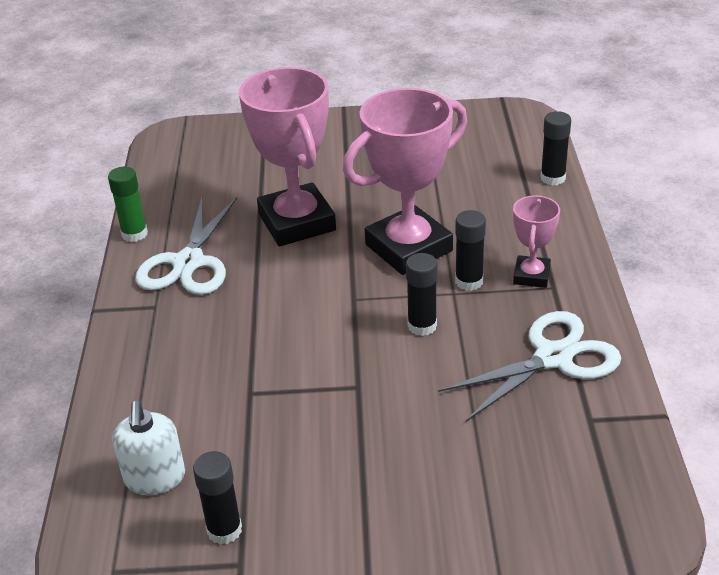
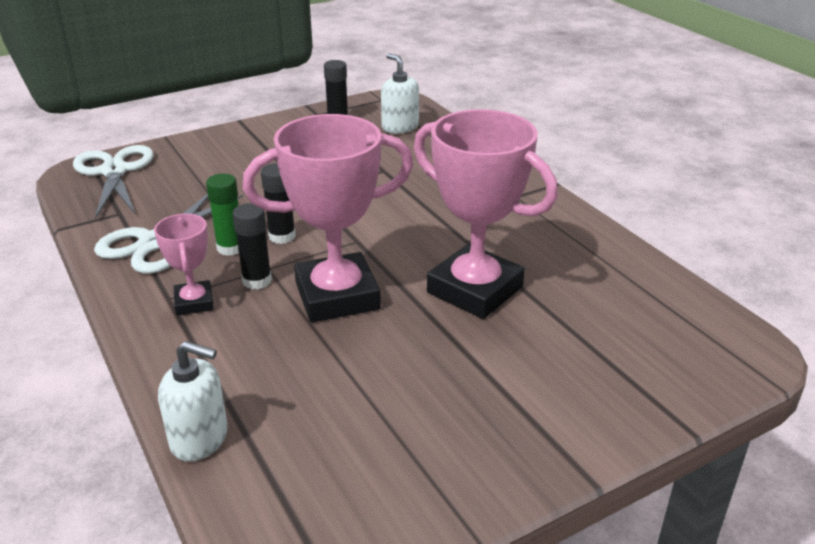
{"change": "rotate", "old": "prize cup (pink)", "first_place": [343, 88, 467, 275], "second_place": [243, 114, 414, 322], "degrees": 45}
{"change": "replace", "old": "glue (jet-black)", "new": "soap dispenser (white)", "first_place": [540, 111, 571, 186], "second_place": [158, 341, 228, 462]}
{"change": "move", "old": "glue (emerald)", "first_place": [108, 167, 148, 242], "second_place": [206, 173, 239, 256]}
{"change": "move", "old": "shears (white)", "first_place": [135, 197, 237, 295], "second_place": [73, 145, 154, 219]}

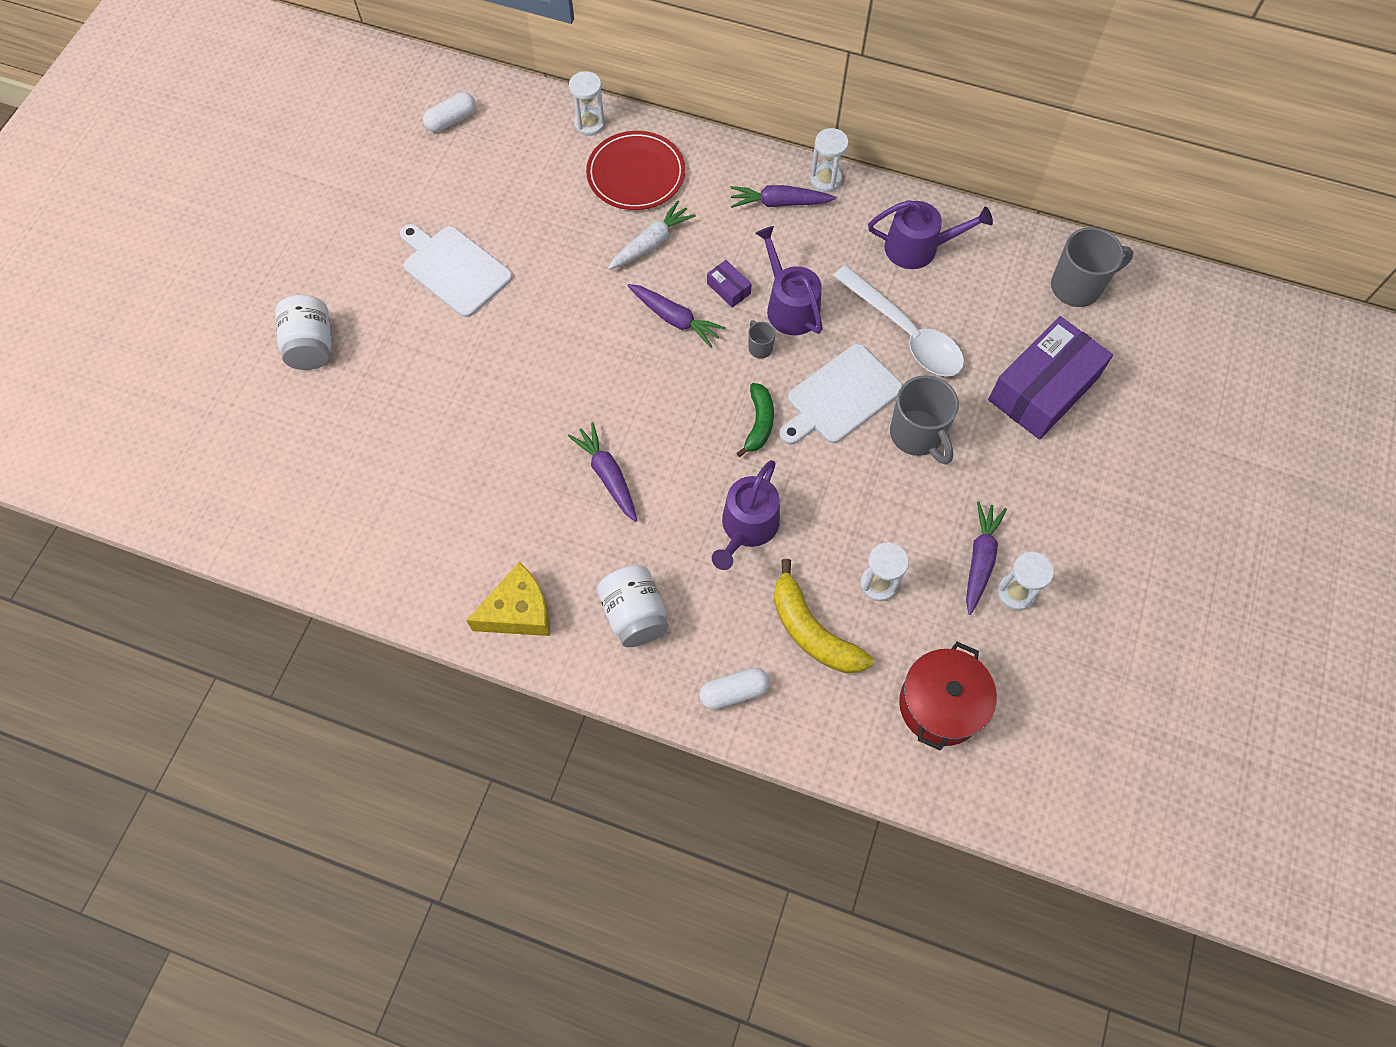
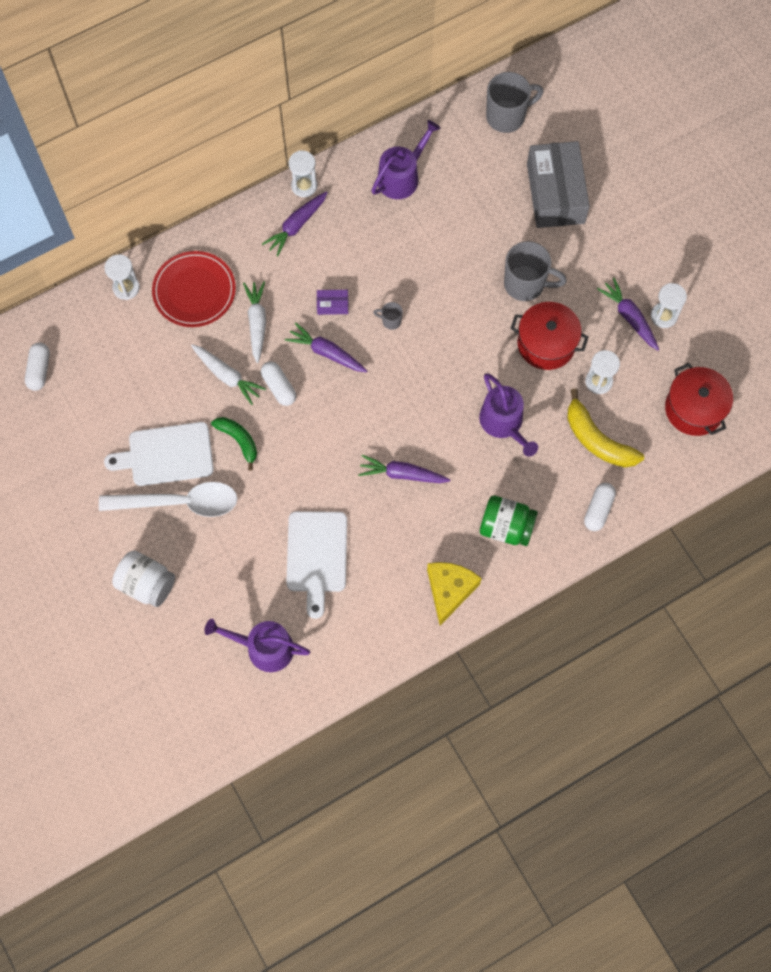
{"change": "move", "old": "watering can (royal purple)", "first_place": [755, 226, 823, 335], "second_place": [204, 619, 310, 672]}
{"change": "rotate", "old": "mug (gray)", "first_place": [1051, 227, 1134, 307], "second_place": [486, 72, 544, 133], "degrees": 45}
{"change": "move", "old": "teaspoon (white)", "first_place": [833, 265, 964, 377], "second_place": [99, 482, 237, 517]}
{"change": "rotate", "old": "toy carrot (royal purple)", "first_place": [628, 284, 726, 348], "second_place": [285, 322, 367, 372], "degrees": -135}
{"change": "recolor", "old": "package (royal purple)", "new": "package (gray)", "first_place": [988, 316, 1113, 440], "second_place": [527, 141, 590, 228]}
{"change": "move", "old": "cutting board (white)", "first_place": [780, 344, 903, 445], "second_place": [286, 511, 347, 619]}
{"change": "move", "old": "banana (emerald)", "first_place": [737, 383, 774, 457], "second_place": [211, 417, 257, 471]}
{"change": "rotate", "old": "banana (yellow)", "first_place": [774, 559, 874, 673], "second_place": [567, 388, 644, 468], "degrees": 45}
{"change": "recolor", "old": "jar (white)", "new": "jar (emerald)", "first_place": [597, 565, 668, 647], "second_place": [480, 495, 538, 546]}
{"change": "insert", "new": "pot (crimson)", "second_place": [510, 302, 588, 370]}
{"change": "insert", "new": "toy carrot (white)", "second_place": [191, 344, 266, 405]}
{"change": "insert", "new": "pill shape (white)", "second_place": [261, 361, 296, 406]}

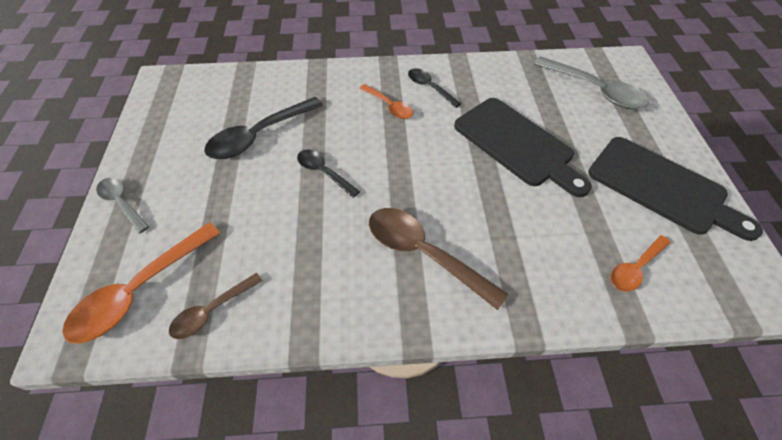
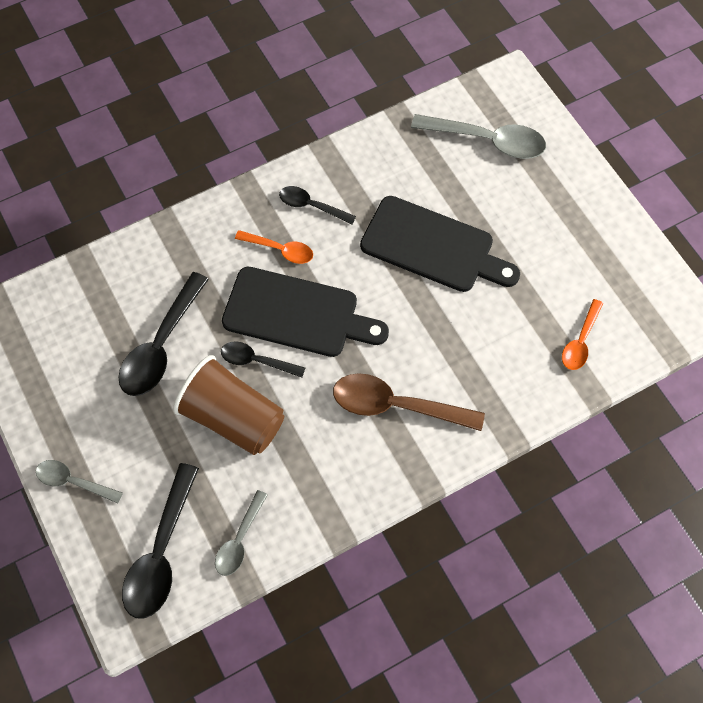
{"change": "move", "old": "cutting board (jet-black)", "first_place": [588, 137, 763, 241], "second_place": [222, 267, 389, 357]}
{"change": "recolor", "old": "teaspoon (orange)", "new": "teaspoon (jet-black)", "first_place": [63, 222, 220, 344], "second_place": [122, 463, 199, 619]}
{"change": "recolor", "old": "teaspoon (russet)", "new": "teaspoon (gray)", "first_place": [169, 273, 263, 339], "second_place": [215, 490, 268, 576]}
{"change": "insert", "new": "tumbler (russet)", "second_place": [173, 355, 284, 455]}

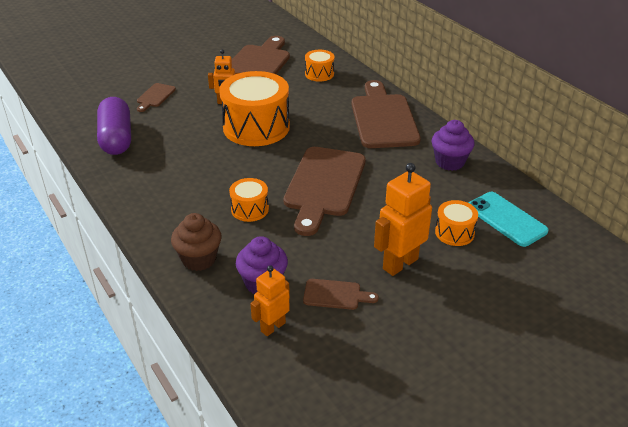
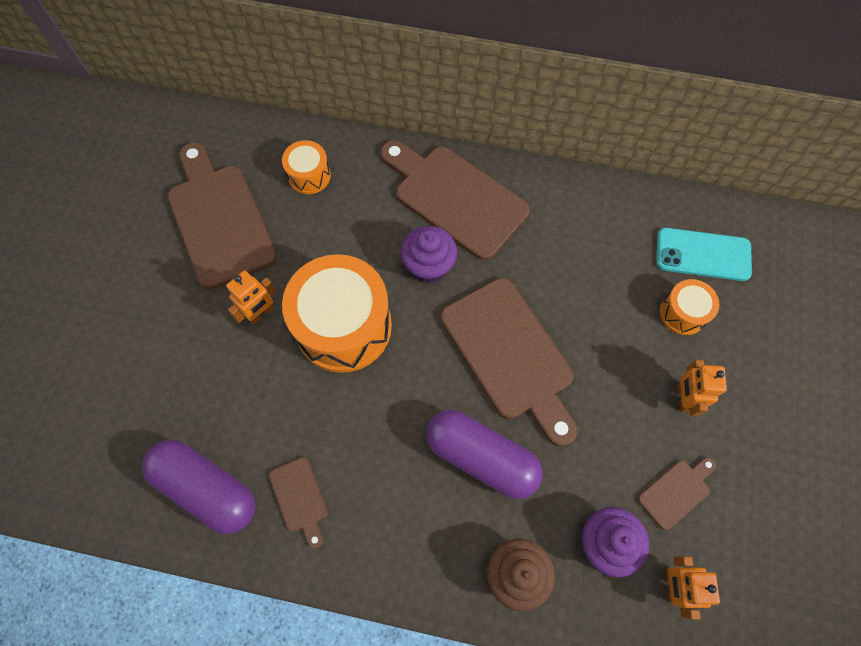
{"change": "move", "old": "cutting board (russet)", "first_place": [137, 83, 176, 112], "second_place": [269, 457, 328, 549]}
{"change": "move", "old": "muffin (royal purple)", "first_place": [432, 120, 475, 171], "second_place": [400, 226, 457, 283]}
{"change": "resize", "old": "robot (orange)", "first_place": [374, 163, 432, 276], "second_place": [678, 360, 727, 416], "factor": 0.62}
{"change": "replace", "old": "drum (orange)", "new": "pill shape (royal purple)", "first_place": [229, 178, 269, 222], "second_place": [426, 410, 543, 499]}

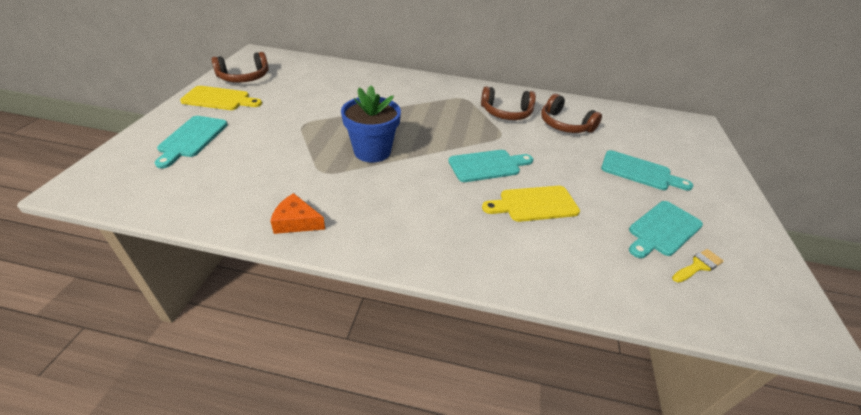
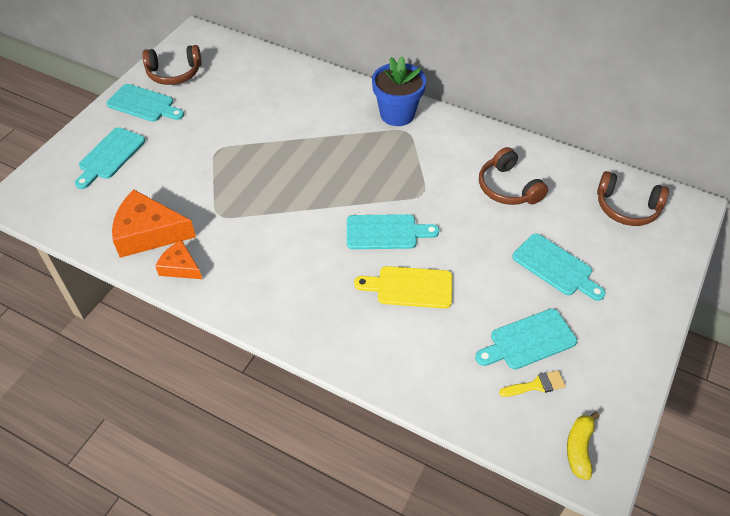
{"change": "move", "old": "flower pot (royal blue)", "first_place": [341, 85, 401, 163], "second_place": [372, 56, 426, 126]}
{"change": "recolor", "old": "cutting board (yellow)", "new": "cutting board (teal)", "first_place": [180, 86, 262, 110], "second_place": [107, 84, 184, 122]}
{"change": "move", "old": "over-ear headphones (russet)", "first_place": [481, 87, 536, 120], "second_place": [597, 171, 669, 226]}
{"change": "insert", "new": "piece of cheese (orange)", "second_place": [112, 190, 196, 258]}
{"change": "insert", "new": "banana (yellow)", "second_place": [567, 412, 600, 480]}

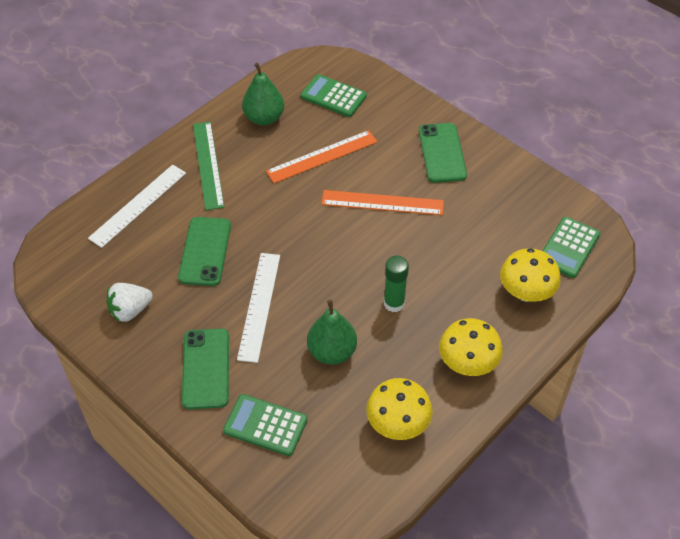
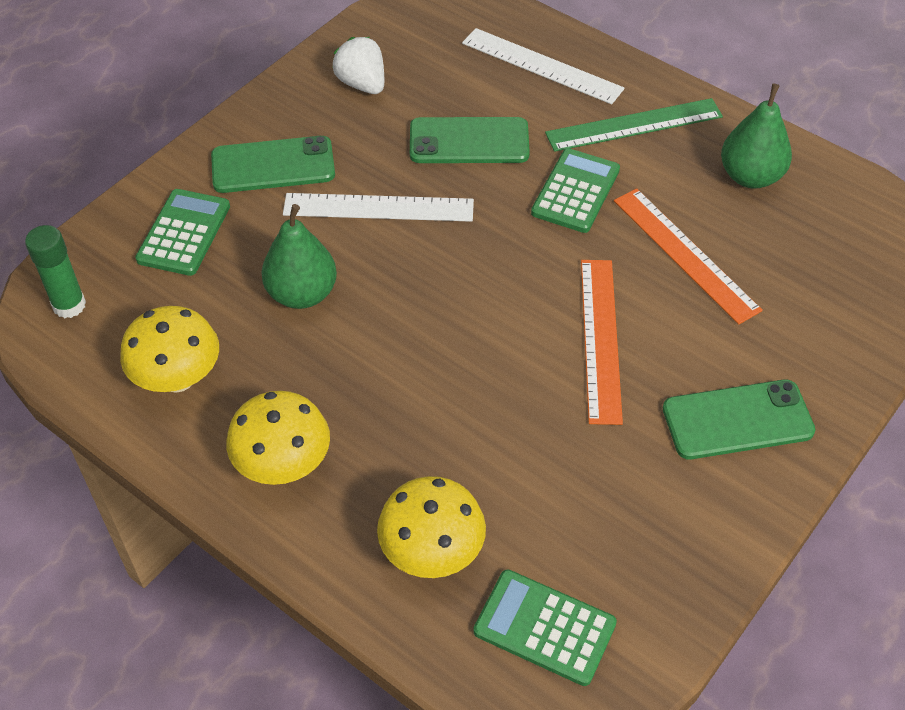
{"change": "move", "old": "adding machine (emerald)", "first_place": [301, 74, 367, 117], "second_place": [531, 148, 620, 233]}
{"change": "move", "old": "glue (emerald)", "first_place": [384, 256, 409, 312], "second_place": [25, 225, 86, 318]}

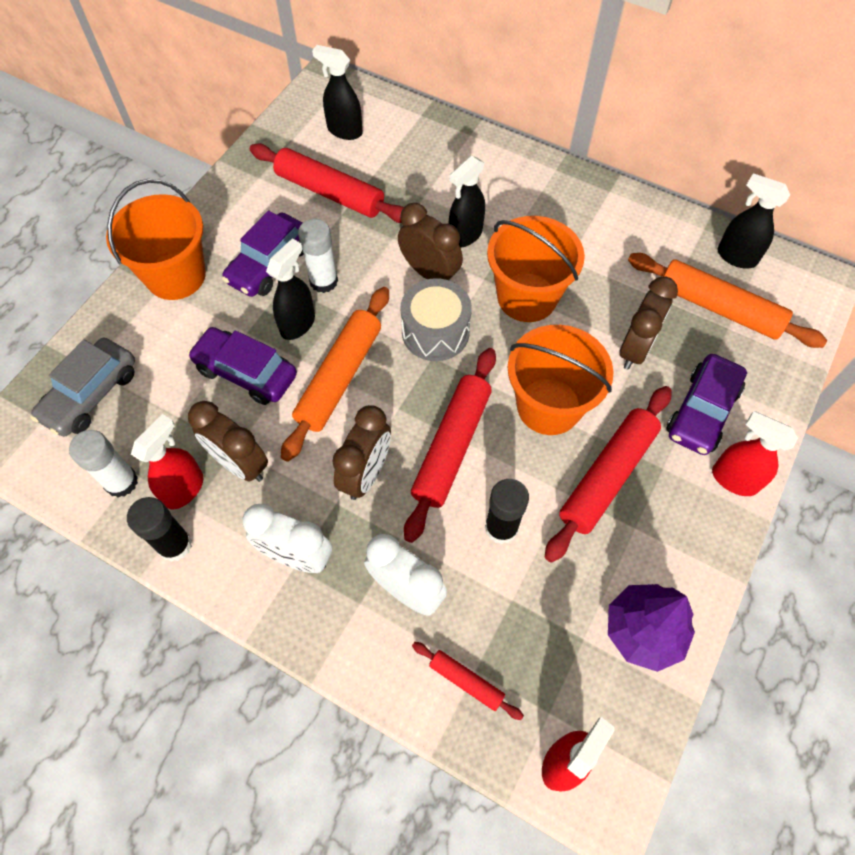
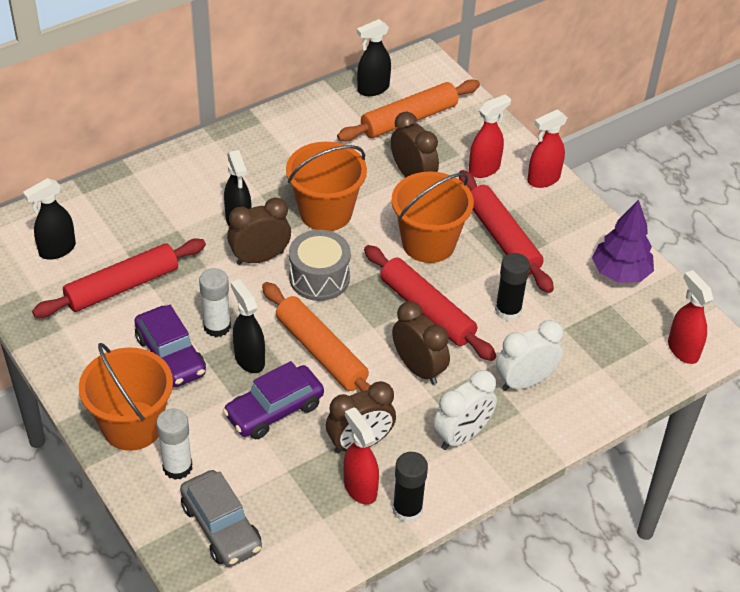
{"change": "replace", "old": "automobile (royal purple)", "new": "sprayer (crimson)", "first_place": [666, 354, 747, 455], "second_place": [469, 94, 511, 178]}
{"change": "move", "old": "glue (white)", "first_place": [69, 430, 138, 497], "second_place": [156, 409, 192, 480]}
{"change": "delete", "old": "pastry roller (crimson)", "first_place": [412, 642, 524, 720]}

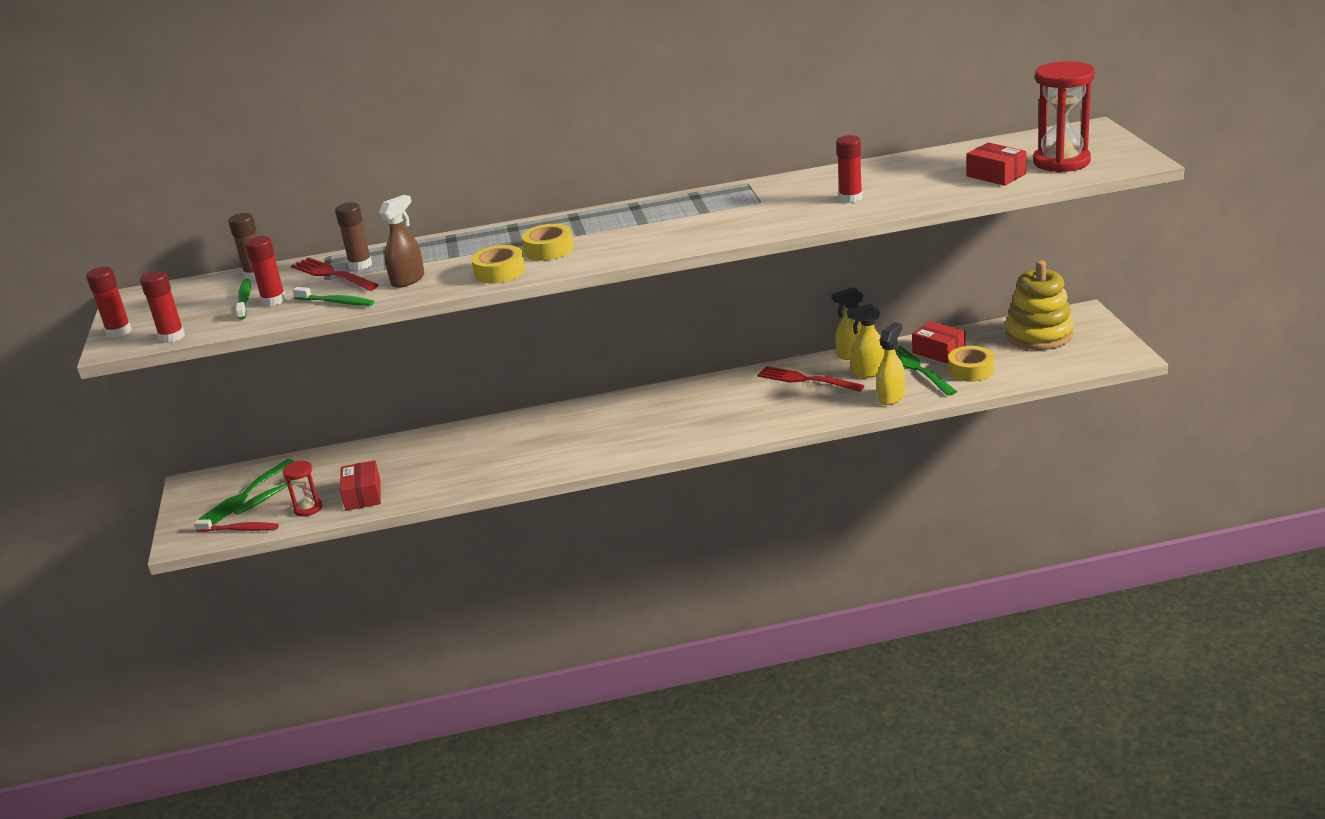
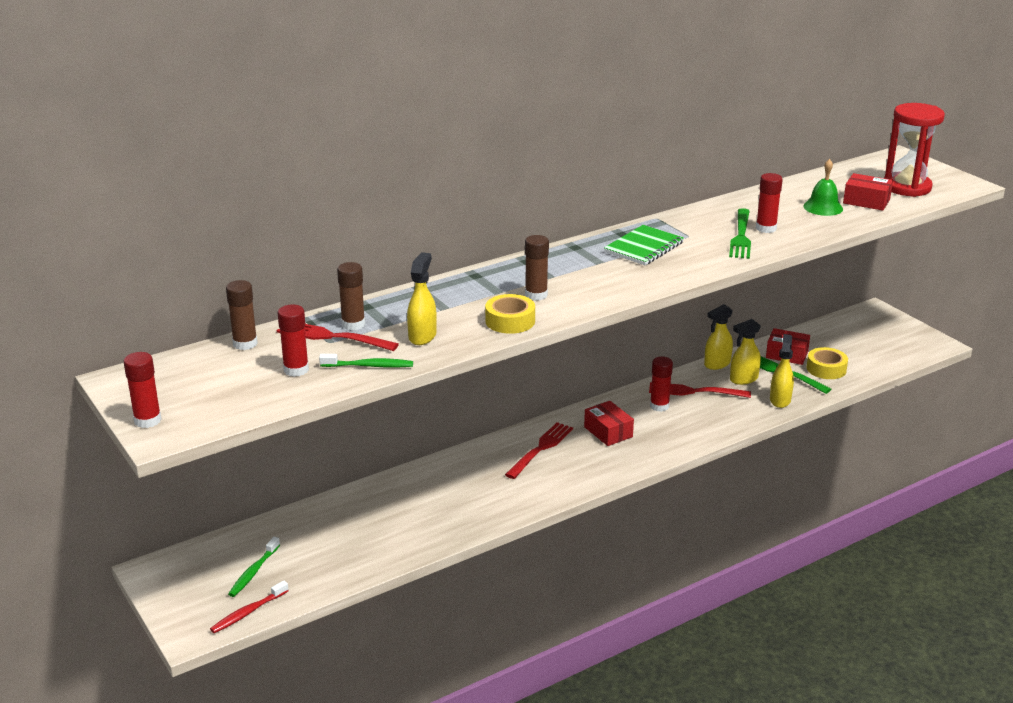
{"change": "recolor", "old": "sprayer (russet)", "new": "sprayer (yellow)", "first_place": [379, 195, 424, 288], "second_place": [407, 252, 437, 345]}
{"change": "replace", "old": "sticky tape (yellow)", "new": "glue (russet)", "first_place": [522, 224, 574, 261], "second_place": [525, 235, 549, 301]}
{"change": "delete", "old": "stacking toy (yellow)", "first_place": [1005, 260, 1074, 350]}
{"change": "move", "old": "glue (crimson)", "first_place": [140, 271, 185, 343], "second_place": [650, 356, 673, 412]}
{"change": "delete", "old": "toothbrush (emerald)", "first_place": [236, 279, 251, 320]}
{"change": "move", "old": "fork (emerald)", "first_place": [199, 459, 295, 525], "second_place": [729, 208, 751, 259]}
{"change": "move", "old": "package (crimson)", "first_place": [340, 460, 381, 511], "second_place": [584, 401, 634, 446]}
{"change": "delete", "old": "sand timer (crimson)", "first_place": [283, 461, 322, 517]}
{"change": "rotate", "old": "toothbrush (crimson)", "first_place": [194, 519, 279, 532], "second_place": [210, 580, 289, 633], "degrees": 150}
{"change": "insert", "new": "school bell (emerald)", "second_place": [803, 159, 843, 216]}
{"change": "insert", "new": "notepad (emerald)", "second_place": [604, 225, 684, 265]}
{"change": "insert", "new": "fork (crimson)", "second_place": [505, 422, 573, 479]}

